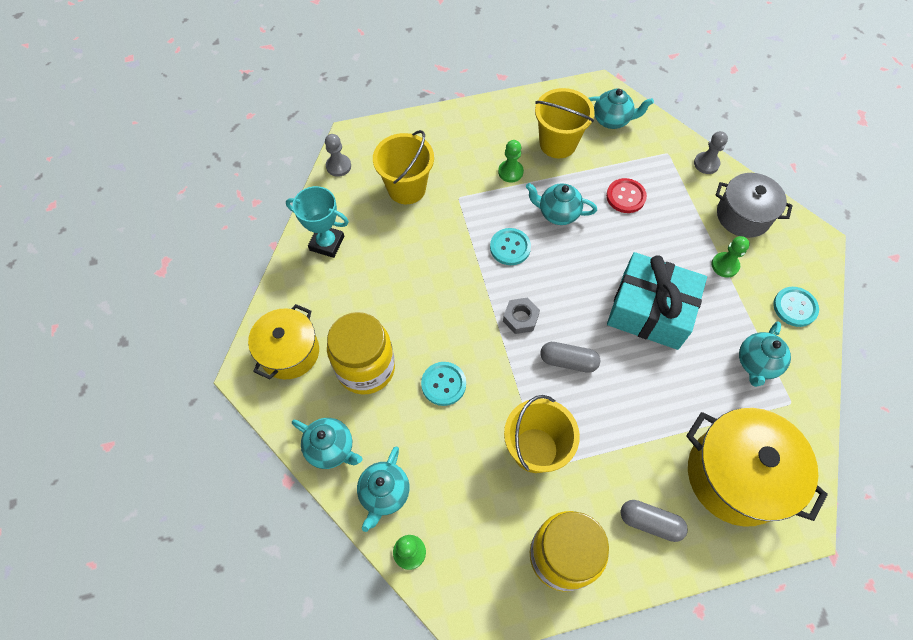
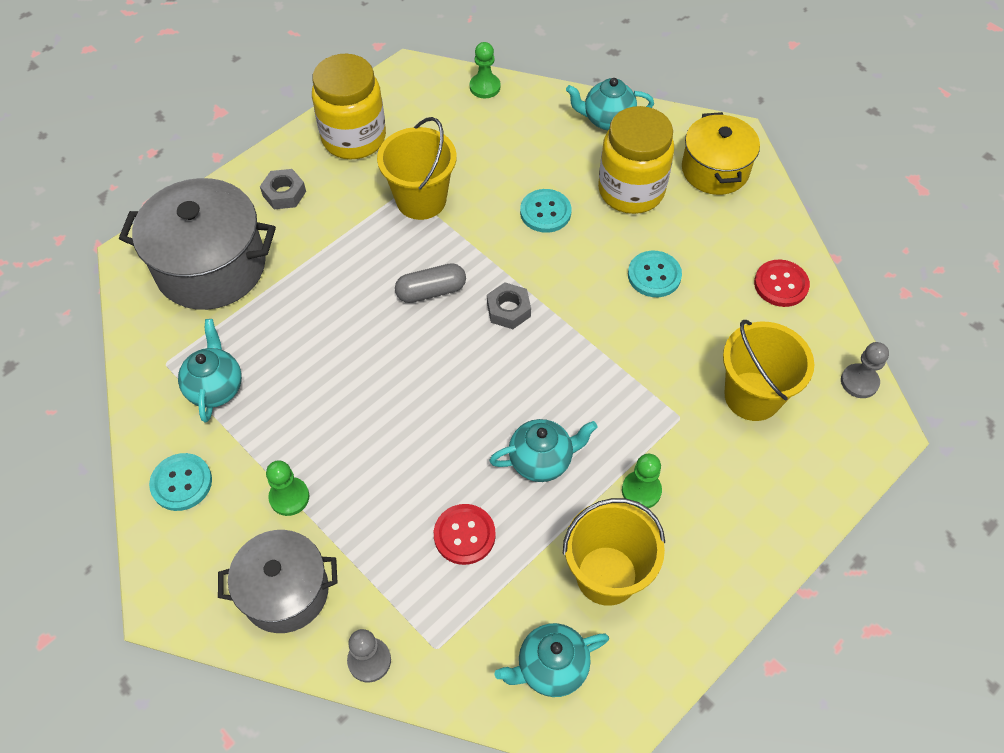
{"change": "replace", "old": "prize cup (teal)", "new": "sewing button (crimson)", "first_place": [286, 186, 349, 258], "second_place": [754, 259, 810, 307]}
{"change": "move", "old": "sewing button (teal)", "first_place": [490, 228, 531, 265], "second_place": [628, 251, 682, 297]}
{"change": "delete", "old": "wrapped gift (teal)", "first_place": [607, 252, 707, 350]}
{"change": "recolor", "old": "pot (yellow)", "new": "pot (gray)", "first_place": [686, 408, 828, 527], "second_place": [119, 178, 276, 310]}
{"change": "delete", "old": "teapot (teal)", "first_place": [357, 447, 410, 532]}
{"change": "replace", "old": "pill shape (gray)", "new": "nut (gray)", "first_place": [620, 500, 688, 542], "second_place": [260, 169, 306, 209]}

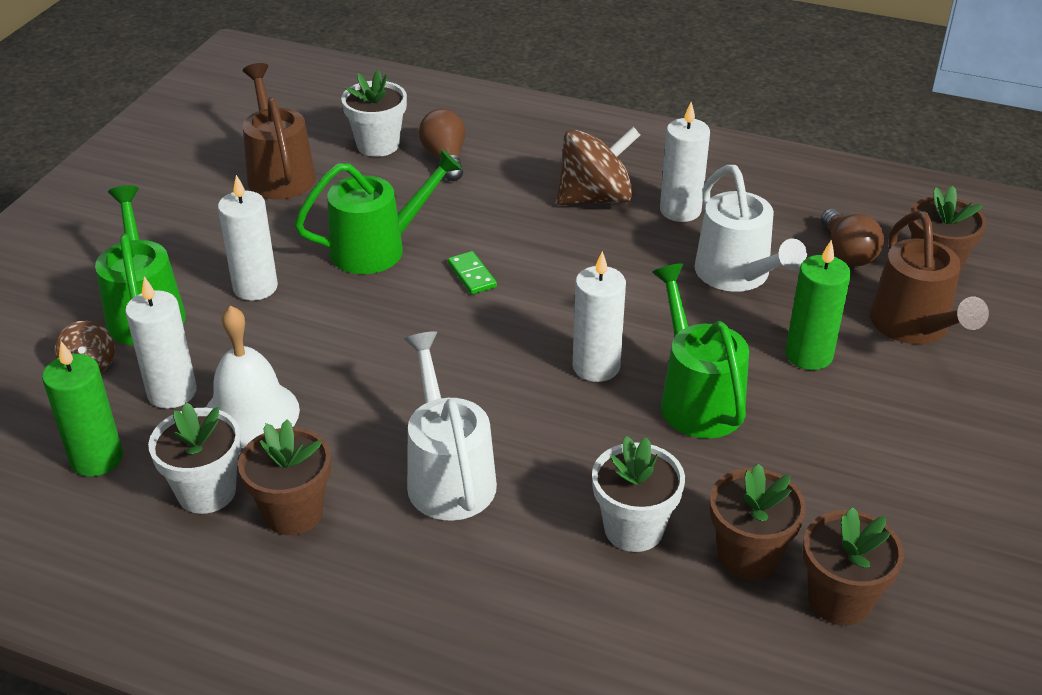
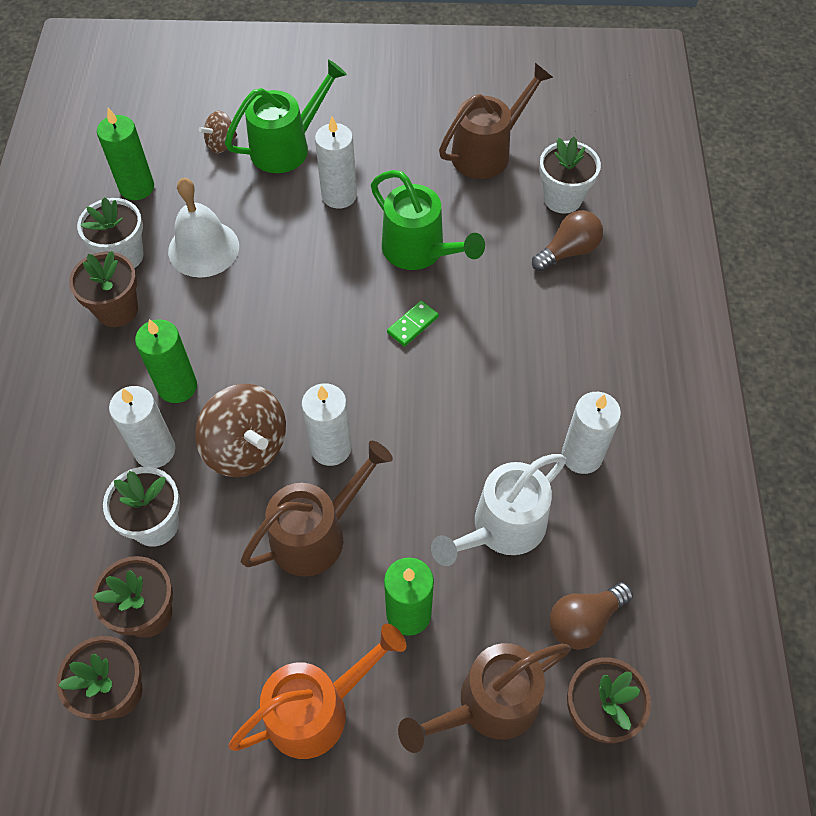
{"change": "move", "old": "toy top (russet)", "first_place": [557, 127, 641, 205], "second_place": [195, 384, 286, 477]}
{"change": "recolor", "old": "watering can (emerald)", "new": "watering can (russet)", "first_place": [652, 263, 749, 438], "second_place": [241, 441, 393, 577]}
{"change": "move", "old": "candle (white)", "first_place": [125, 276, 197, 409], "second_place": [109, 386, 176, 468]}
{"change": "replace", "old": "watering can (white)", "new": "candle (emerald)", "first_place": [404, 331, 497, 521], "second_place": [135, 319, 197, 403]}
{"change": "insert", "new": "watering can (orange)", "second_place": [228, 624, 406, 759]}

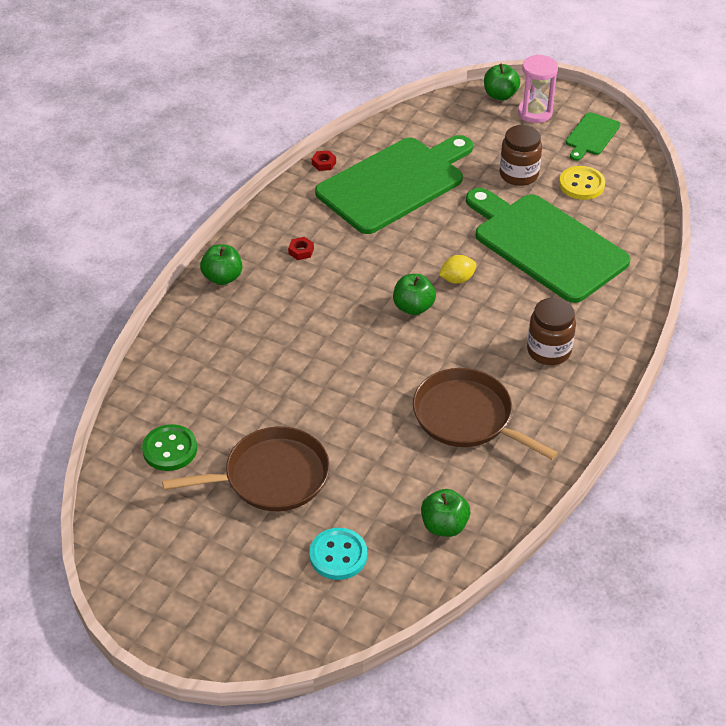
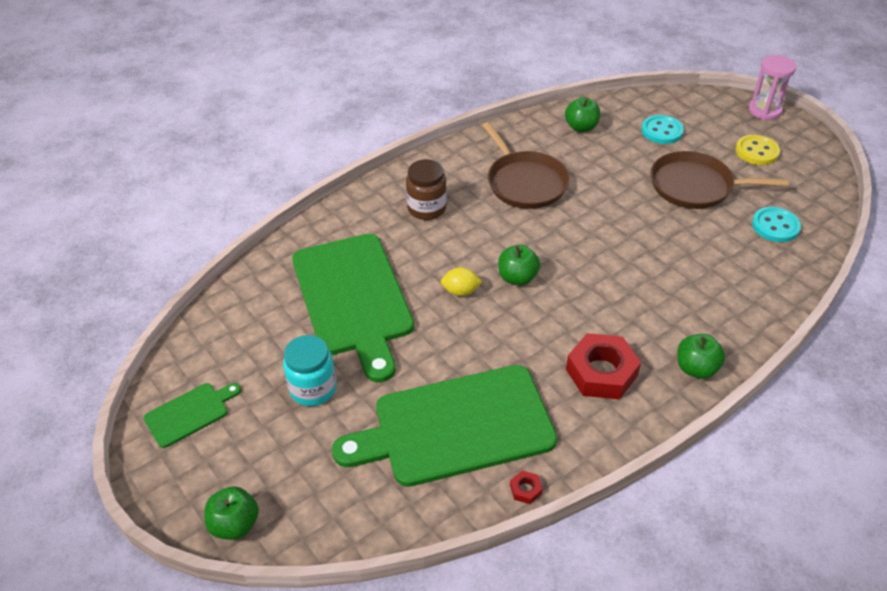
{"change": "move", "old": "sand timer (pink)", "first_place": [518, 54, 558, 123], "second_place": [749, 55, 796, 120]}
{"change": "recolor", "old": "jar (russet)", "new": "jar (teal)", "first_place": [500, 125, 542, 186], "second_place": [283, 335, 336, 406]}
{"change": "move", "old": "sewing button (yellow)", "first_place": [559, 166, 605, 200], "second_place": [735, 135, 780, 165]}
{"change": "resize", "old": "nut (crimson)", "first_place": [288, 237, 314, 260], "second_place": [566, 333, 641, 399], "factor": 2.41}
{"change": "recolor", "old": "sewing button (emerald)", "new": "sewing button (teal)", "first_place": [142, 424, 197, 471], "second_place": [752, 207, 801, 242]}

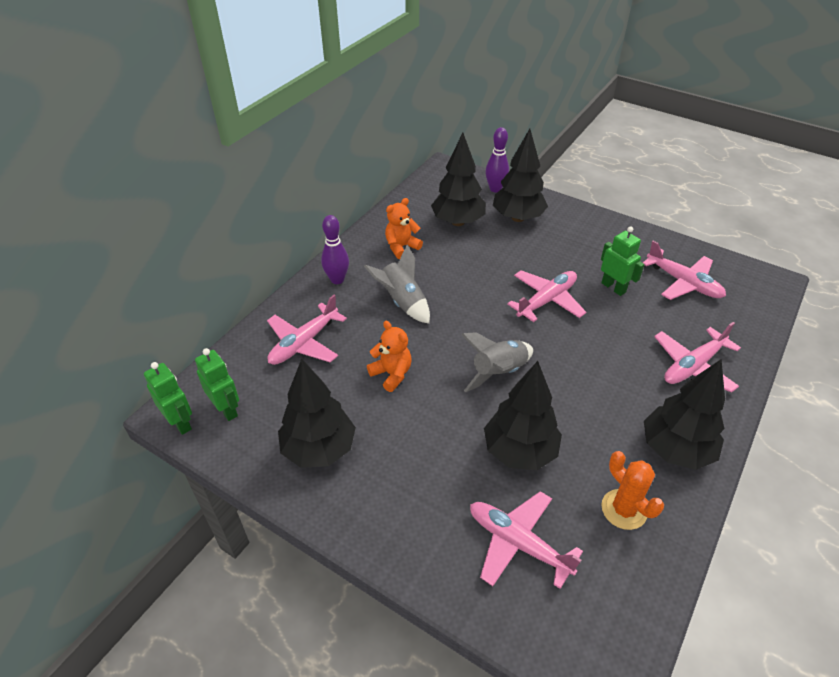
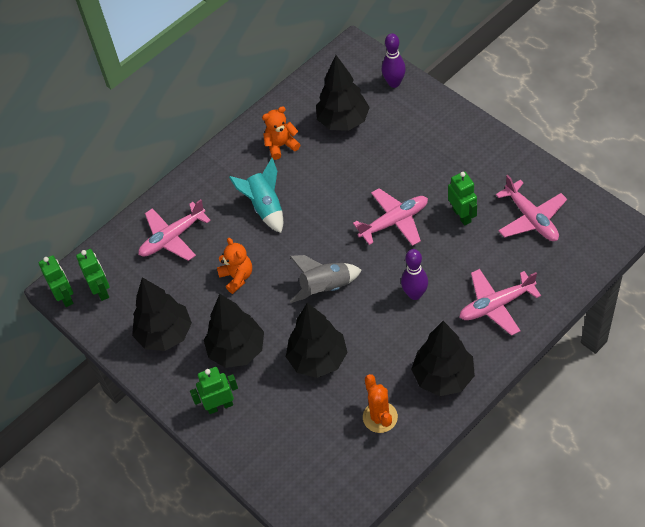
{"change": "move", "old": "toy tree (jet-black)", "first_place": [493, 129, 548, 222], "second_place": [204, 294, 264, 368]}
{"change": "move", "old": "tenpin (royal purple)", "first_place": [321, 215, 349, 284], "second_place": [401, 249, 428, 300]}
{"change": "recolor", "old": "toy rocket (gray)", "new": "toy rocket (teal)", "first_place": [364, 245, 430, 324], "second_place": [229, 158, 283, 233]}
{"change": "delete", "old": "plane (pink)", "first_place": [470, 491, 583, 589]}
{"change": "insert", "new": "robot (emerald)", "second_place": [190, 367, 238, 414]}

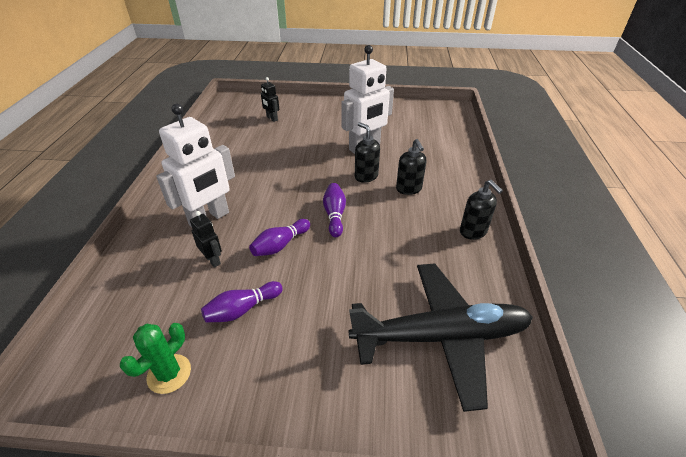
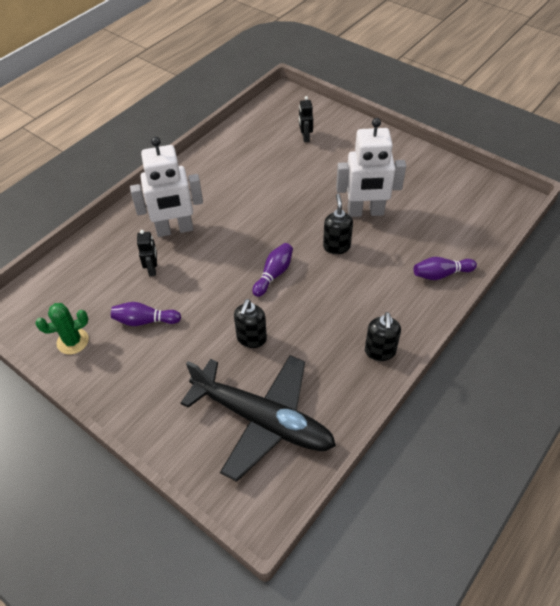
{"change": "move", "old": "soap dispenser (jet-black)", "first_place": [396, 139, 426, 195], "second_place": [234, 299, 267, 348]}
{"change": "move", "old": "tenpin (royal purple)", "first_place": [249, 219, 310, 256], "second_place": [414, 257, 477, 280]}

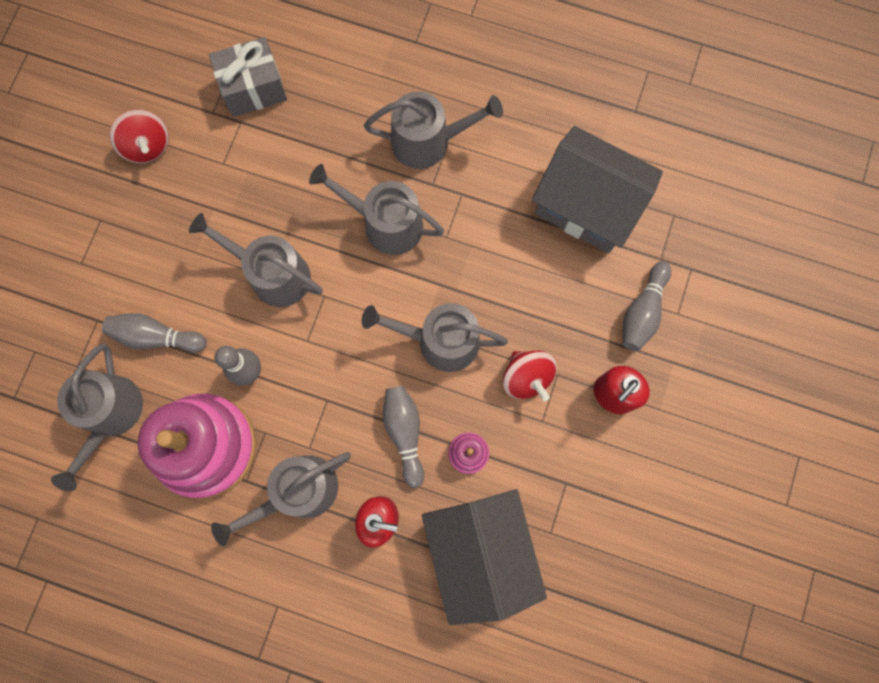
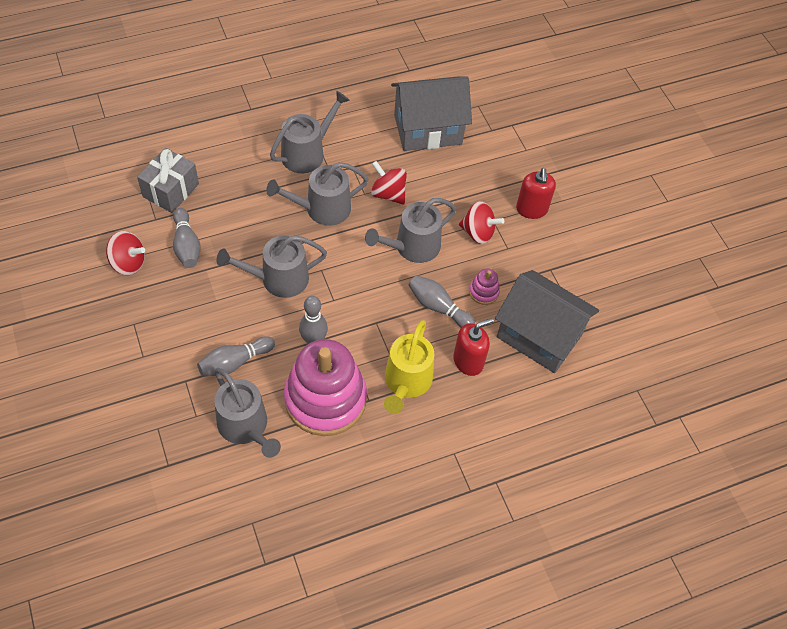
{"change": "move", "old": "tenpin (gray)", "first_place": [623, 261, 671, 351], "second_place": [173, 208, 201, 268]}
{"change": "recolor", "old": "watering can (gray)", "new": "watering can (yellow)", "first_place": [211, 452, 351, 546], "second_place": [384, 320, 434, 414]}
{"change": "insert", "new": "toy top (crimson)", "second_place": [371, 161, 407, 204]}

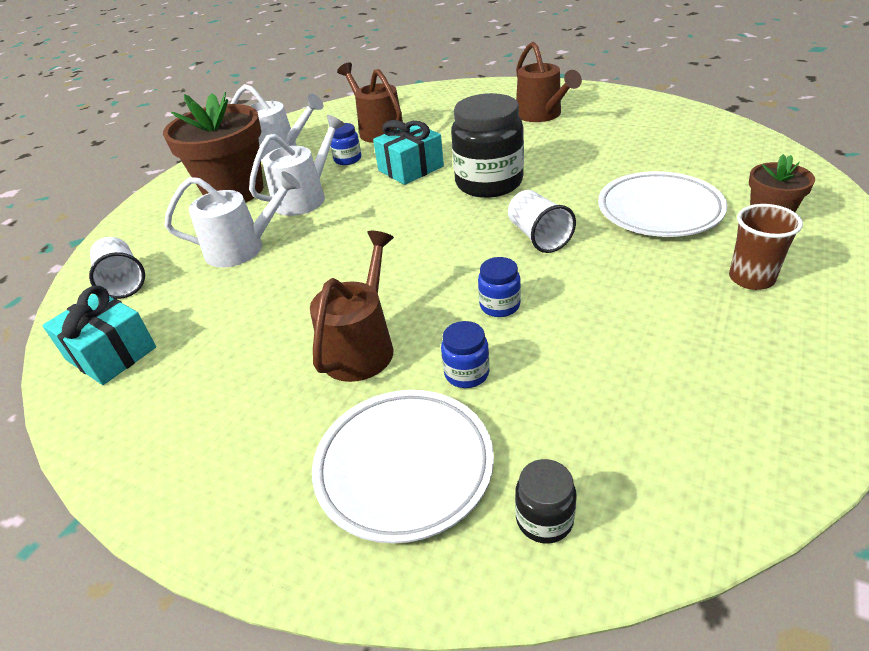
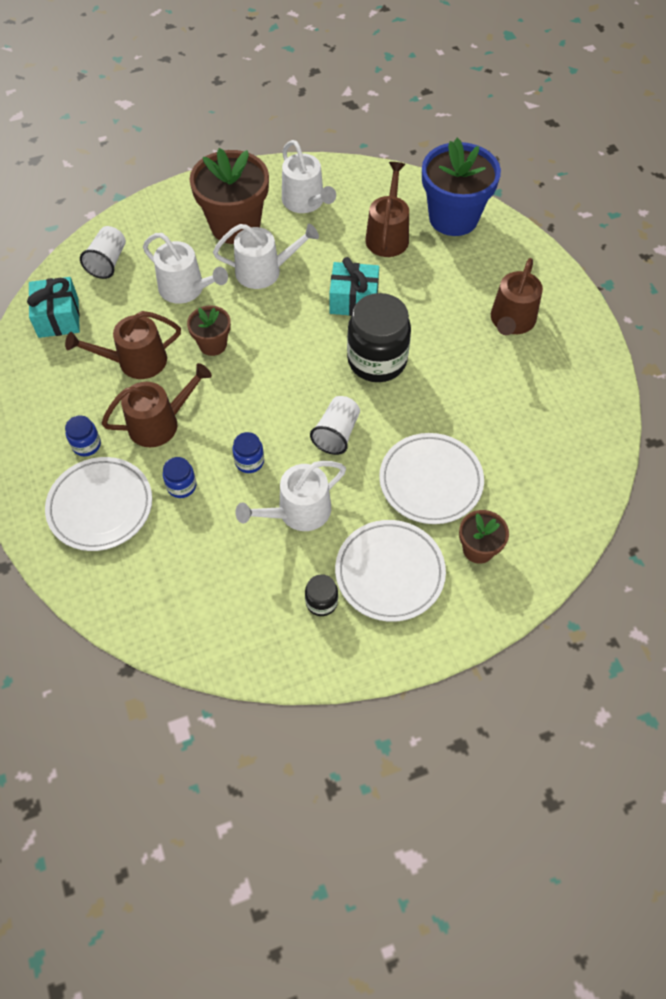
{"change": "move", "old": "jar (royal blue)", "first_place": [330, 123, 361, 165], "second_place": [65, 416, 101, 456]}
{"change": "replace", "old": "tumbler (russet)", "new": "plate (white)", "first_place": [729, 204, 803, 290], "second_place": [335, 520, 446, 622]}
{"change": "move", "old": "jar (jet-black)", "first_place": [515, 459, 577, 544], "second_place": [305, 574, 338, 616]}
{"change": "insert", "new": "flower pot (royal blue)", "second_place": [422, 138, 501, 236]}
{"change": "insert", "new": "flower pot (russet)", "second_place": [187, 306, 231, 356]}
{"change": "insert", "new": "watering can (russet)", "second_place": [65, 311, 181, 379]}
{"change": "insert", "new": "watering can (white)", "second_place": [235, 461, 346, 531]}

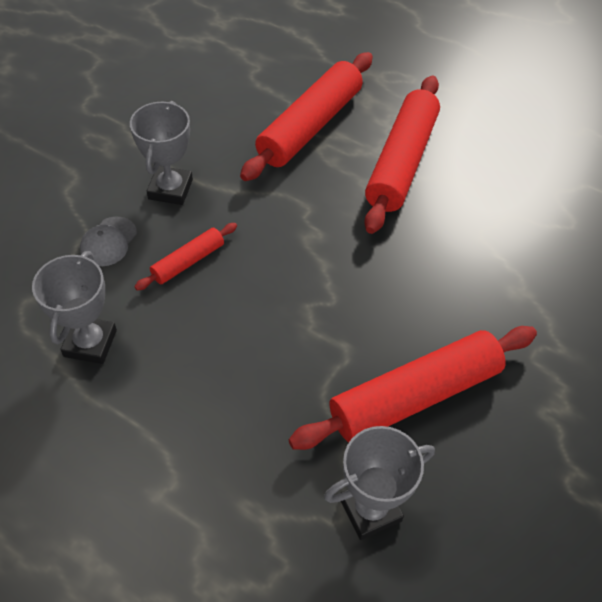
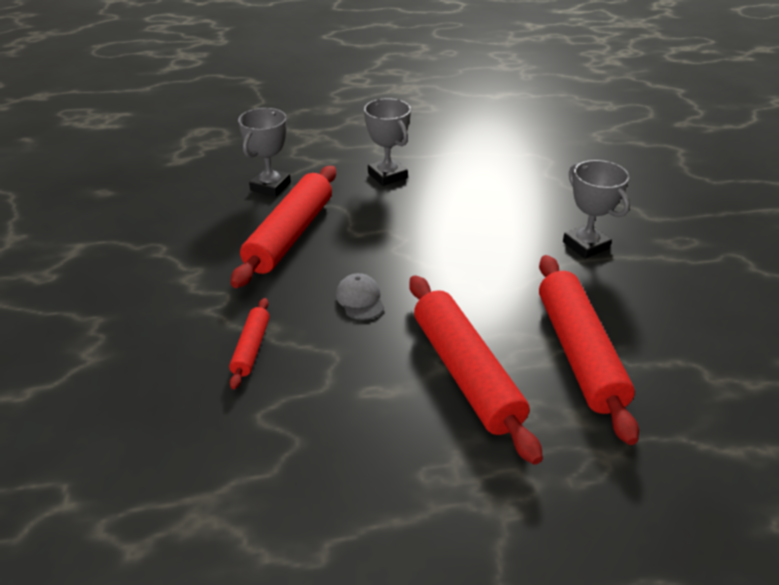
{"change": "move", "old": "cap (gray)", "first_place": [80, 217, 137, 266], "second_place": [336, 273, 384, 320]}
{"change": "move", "old": "pastry roller (crimson)", "first_place": [134, 223, 237, 290], "second_place": [229, 298, 270, 389]}
{"change": "move", "old": "prize cup (gray)", "first_place": [32, 251, 117, 364], "second_place": [364, 98, 411, 186]}

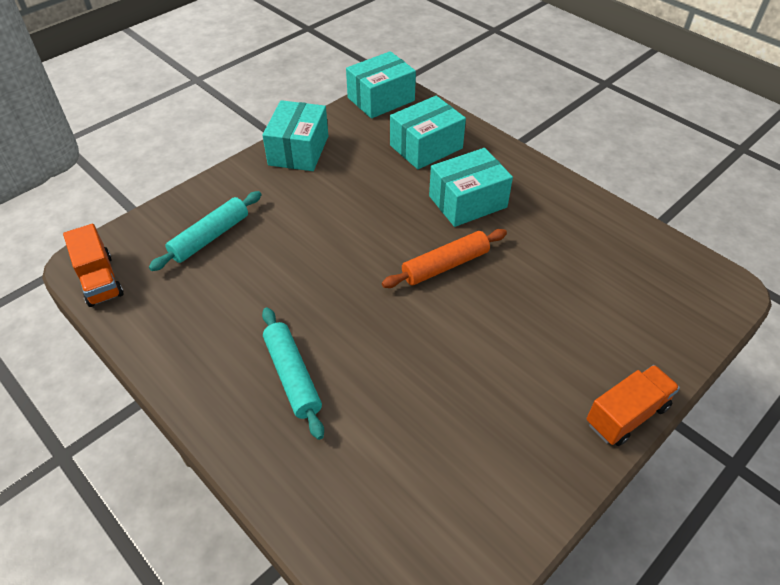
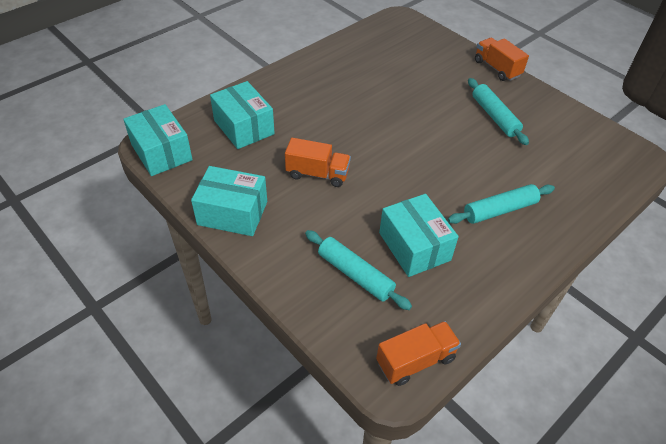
{"change": "move", "old": "package (teal)", "first_place": [429, 148, 513, 227], "second_place": [379, 194, 459, 277]}
{"change": "delete", "old": "pastry roller (orange)", "first_place": [382, 229, 507, 288]}
{"change": "insert", "new": "pastry roller (teal)", "second_place": [468, 78, 529, 145]}
{"change": "insert", "new": "truck (orange)", "second_place": [285, 138, 351, 187]}

